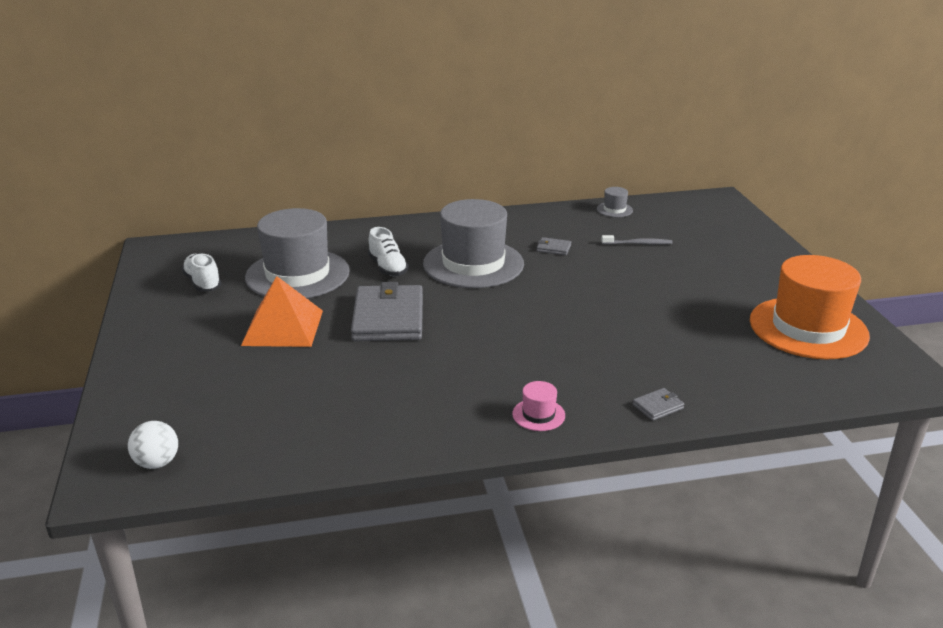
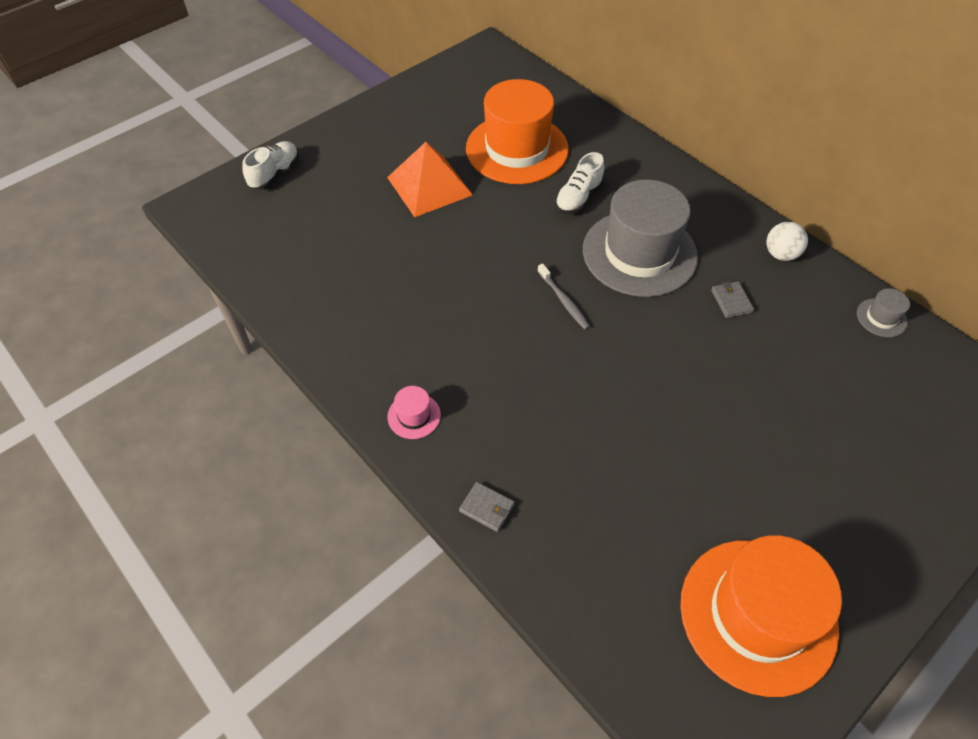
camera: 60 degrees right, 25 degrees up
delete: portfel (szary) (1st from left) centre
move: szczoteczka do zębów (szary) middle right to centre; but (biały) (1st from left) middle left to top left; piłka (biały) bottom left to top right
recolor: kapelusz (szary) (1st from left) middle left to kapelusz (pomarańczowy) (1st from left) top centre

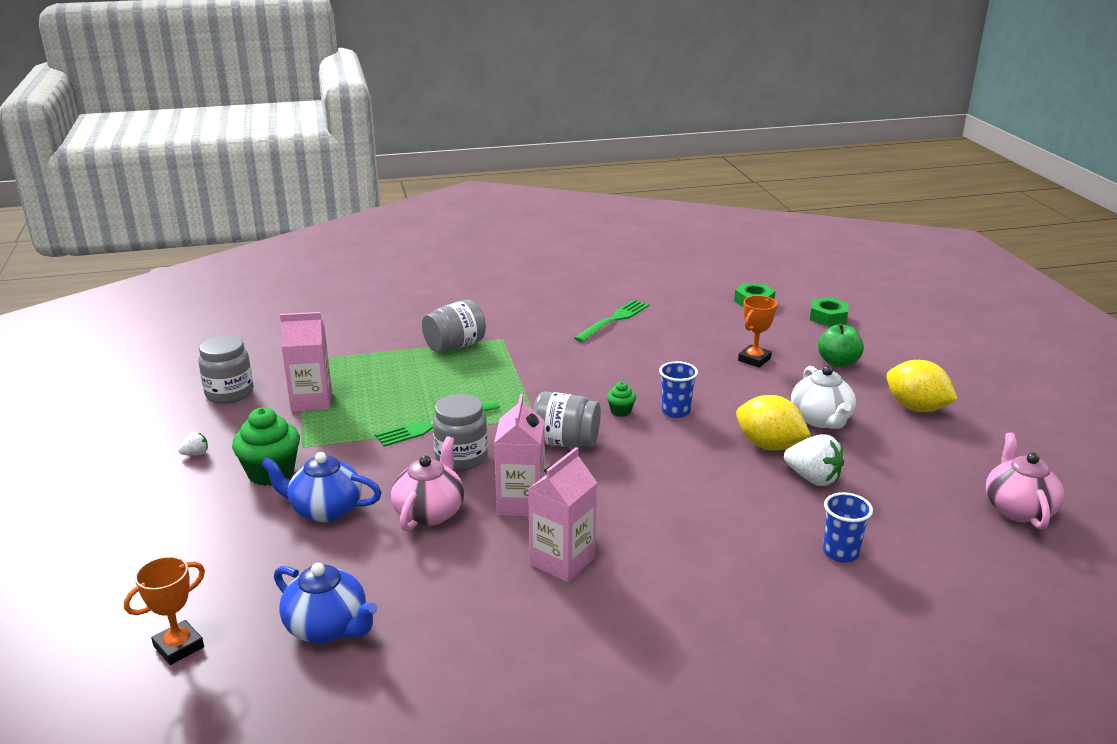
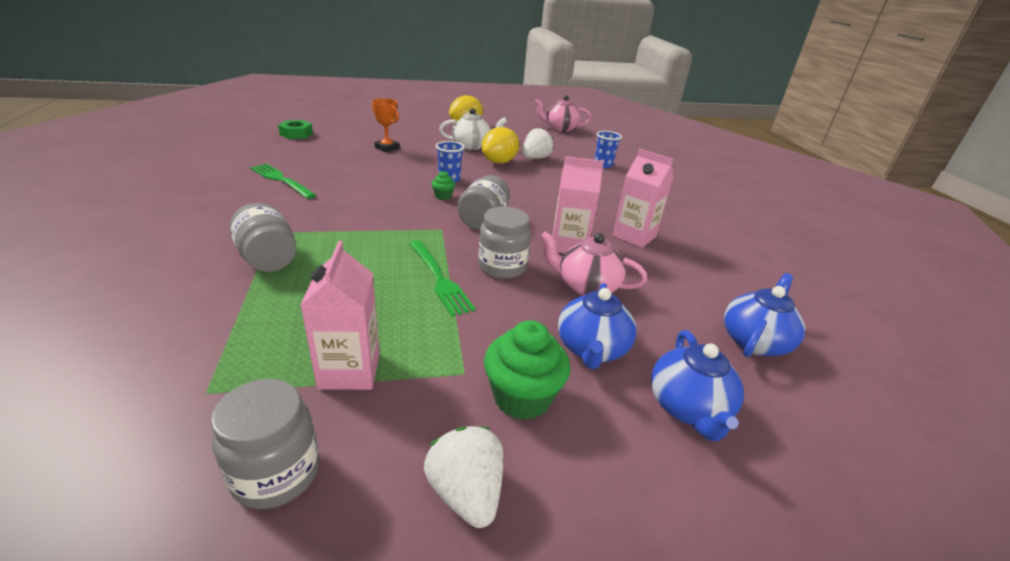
camera: 90 degrees left, 5 degrees up
delete: nakrętka (zielony) (2nd from left) middle right; jabłko (zielony) middle right; puchar (pomarańczowy) (1st from left) bottom left
insert: imbryk (niebieski) (2nd from left) bottom right
resize: truskawka (biały) (1st from left) middle left = bottom centre x2.04

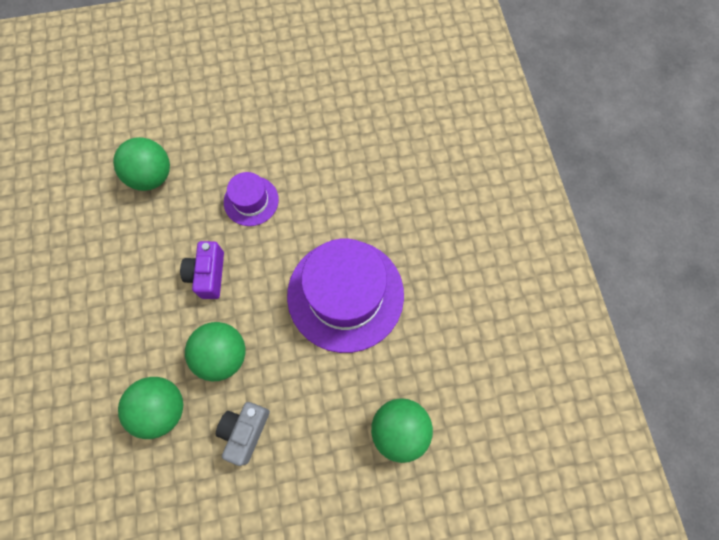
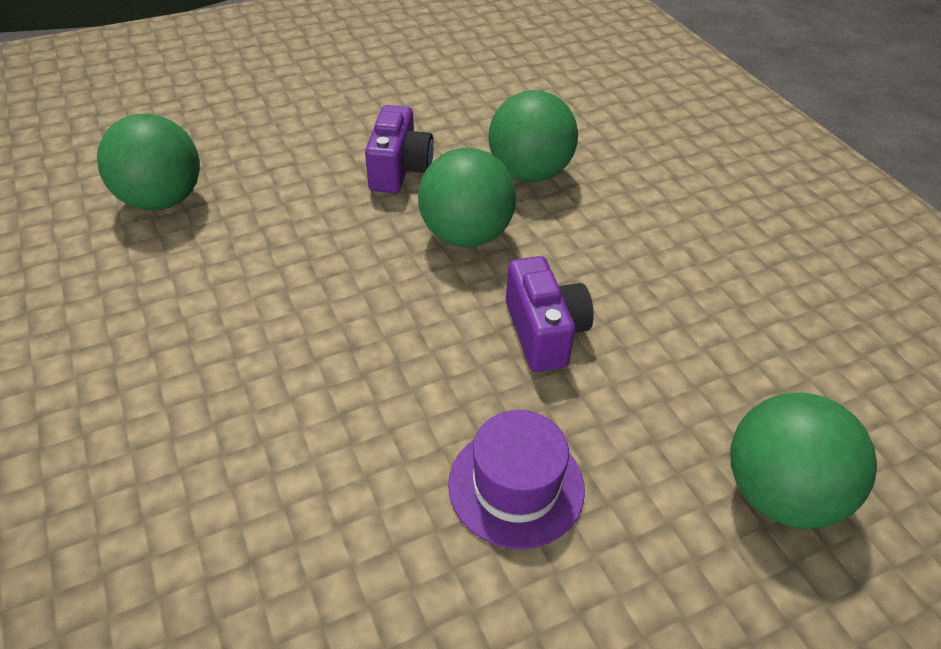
camera: 165 degrees right, 25 degrees down
delete: kapelusz (fioletowy) (2nd from left) centre
recolor: aparat fotograficzny (szary) bottom centre to aparat fotograficzny (fioletowy) (1st from left) top centre

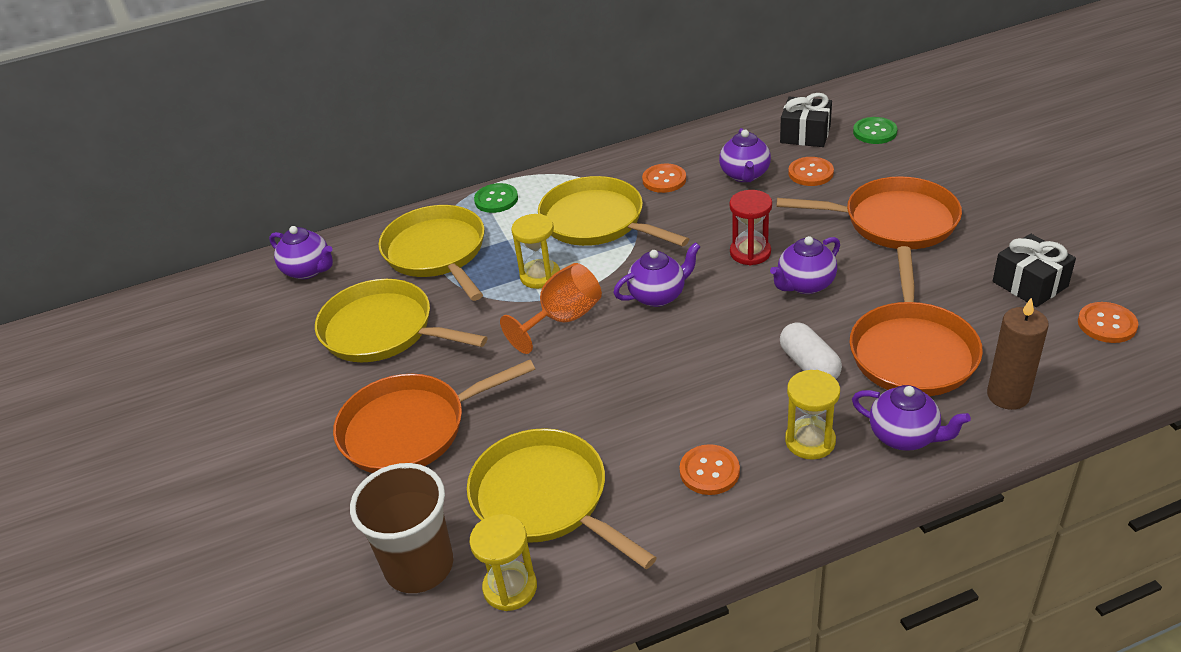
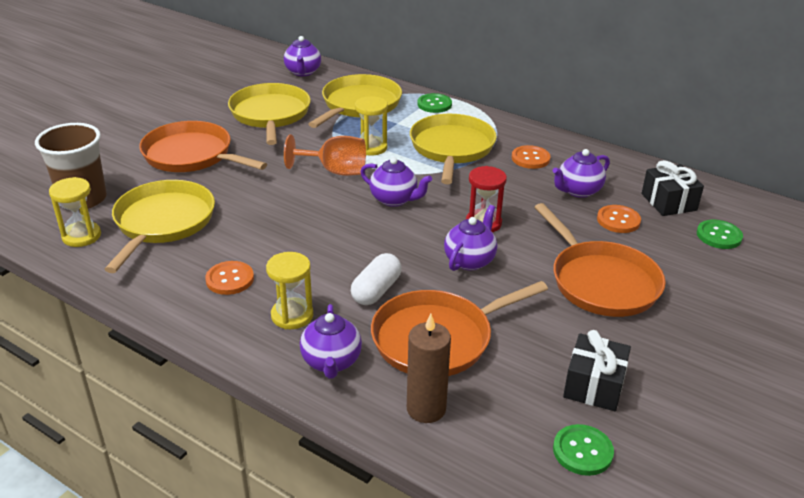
camera: 50 degrees right, 5 degrees down
recolor: guzik (pomarańczowy) (4th from left) middle right to guzik (zielony) (2nd from left) bottom right
rotate: imbryk (fioletowy) (4th from left) middle right = centre 105 degrees clockwise

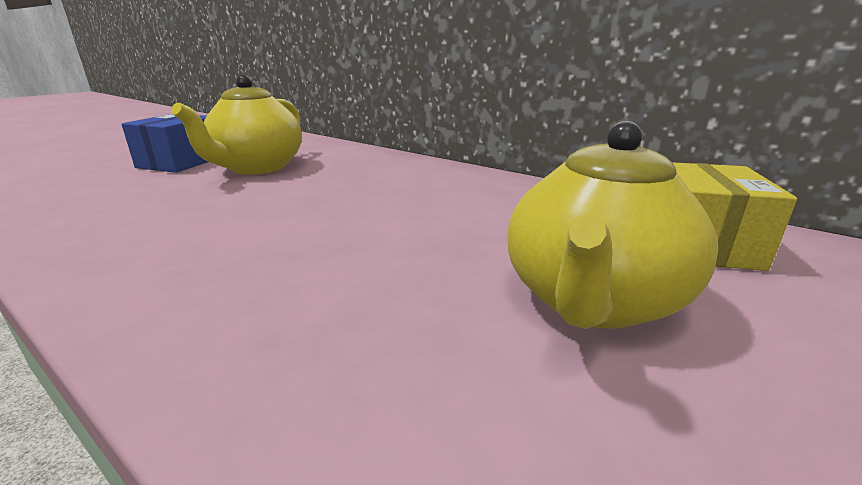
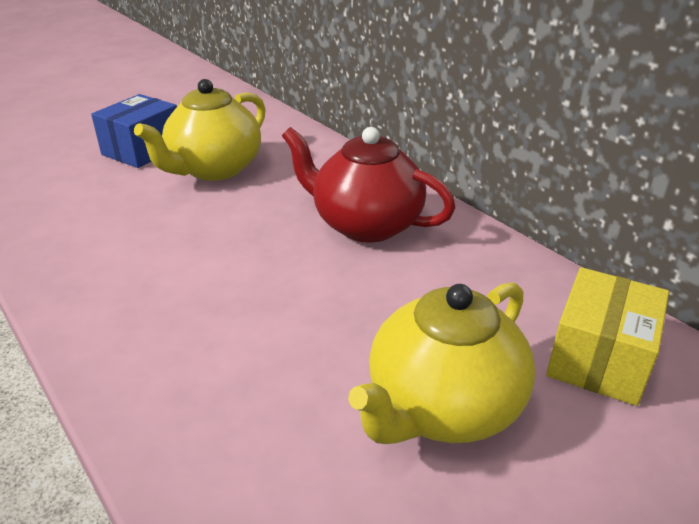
camera: 15 degrees right, 10 degrees up
insert: imbryk (czerwony) centre

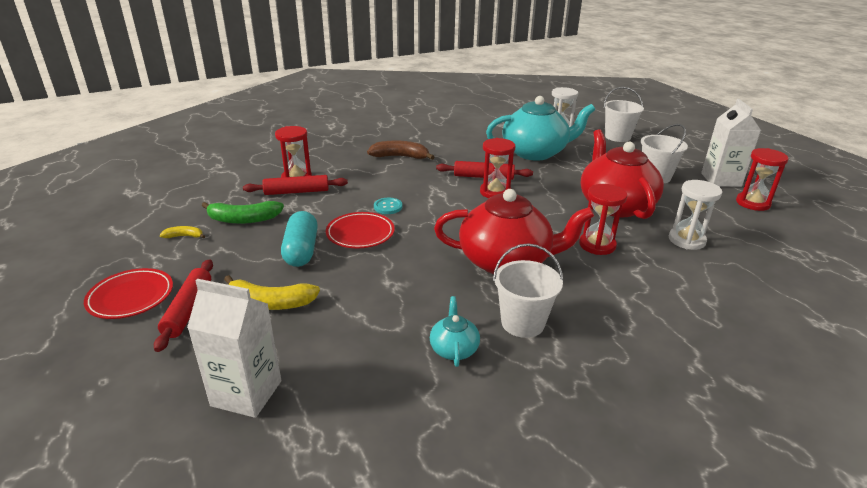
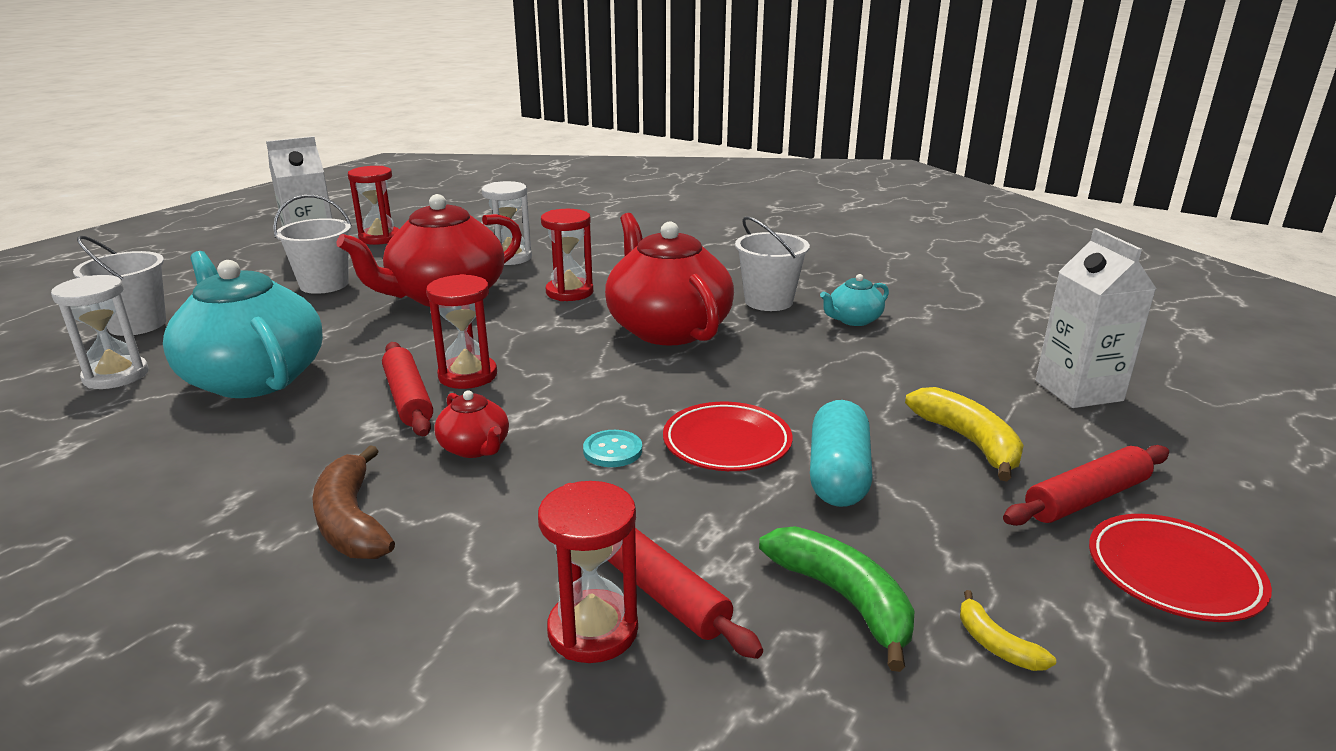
camera: 120 degrees left, 5 degrees down
insert: imbryk (czerwony) (2nd from left) centre
rotate: kapsułka (turkusowy) centre = centre 45 degrees counterclockwise

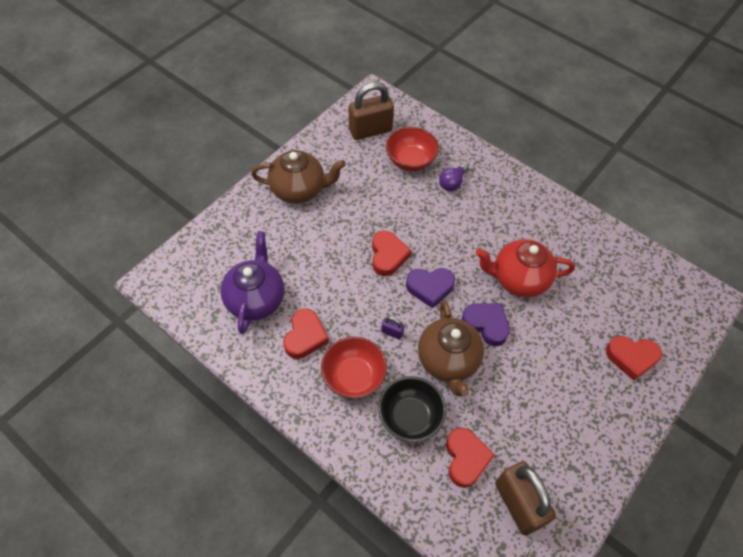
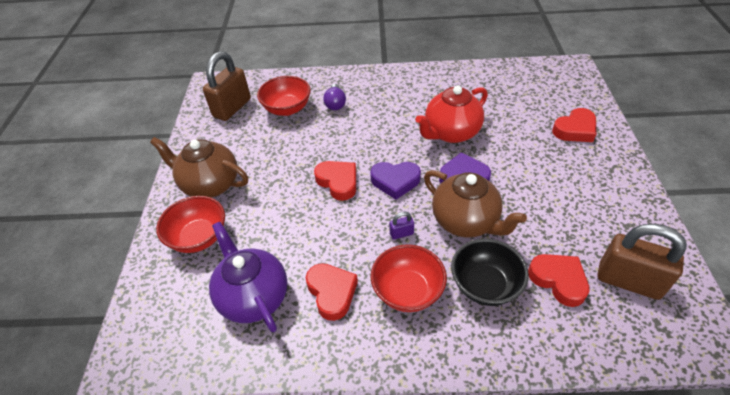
camera: 35 degrees left, 10 degrees down
insert: miska (czerwony) (1st from left) middle left
rotate: imbryk (brązowy) (1st from left) top centre = middle left 120 degrees counterclockwise; serce (fioletowy) (1st from left) centre = centre 45 degrees clockwise

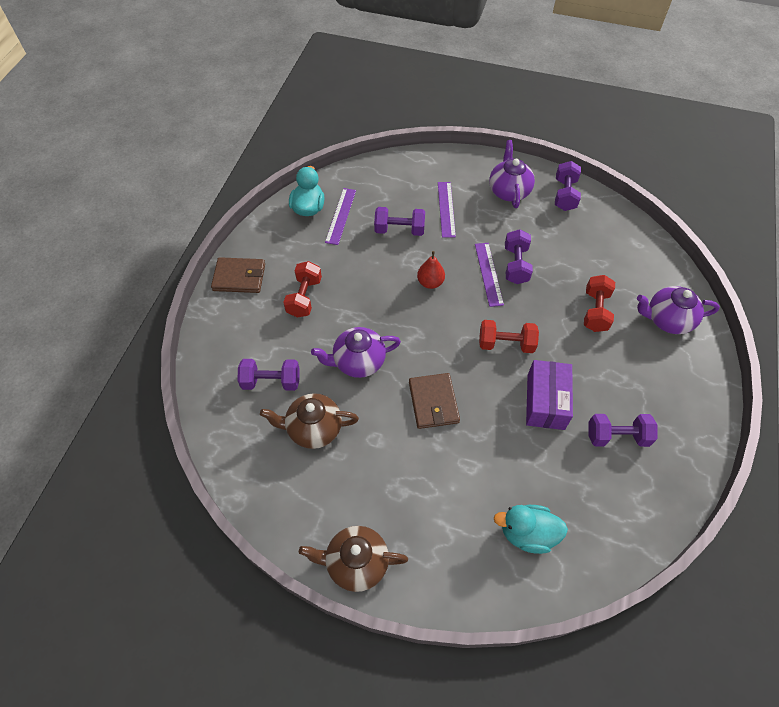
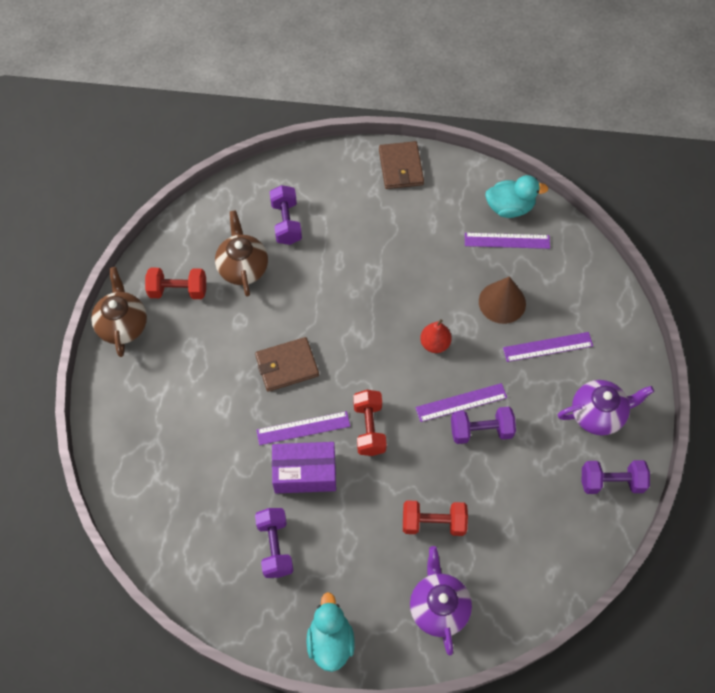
camera: 80 degrees right, 5 degrees up
delete: imbryk (fioletowy) (1st from left) centre
insert: linijka (fioletowy) (1st from left) centre
move: hantel (czerwony) (1st from left) centre to middle left; kaczka (turkusowy) (2nd from left in the first image) bottom right to kaczka (turkusowy) (1st from left) bottom centre
replace: hantel (fioletowy) (2nd from left) top centre to stożek (brązowy) middle right

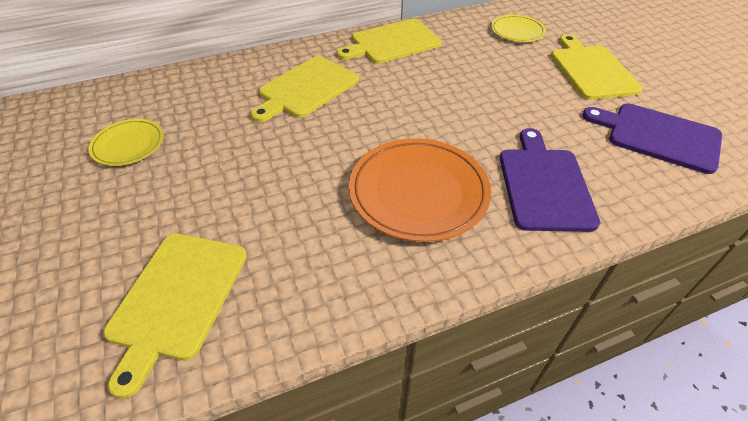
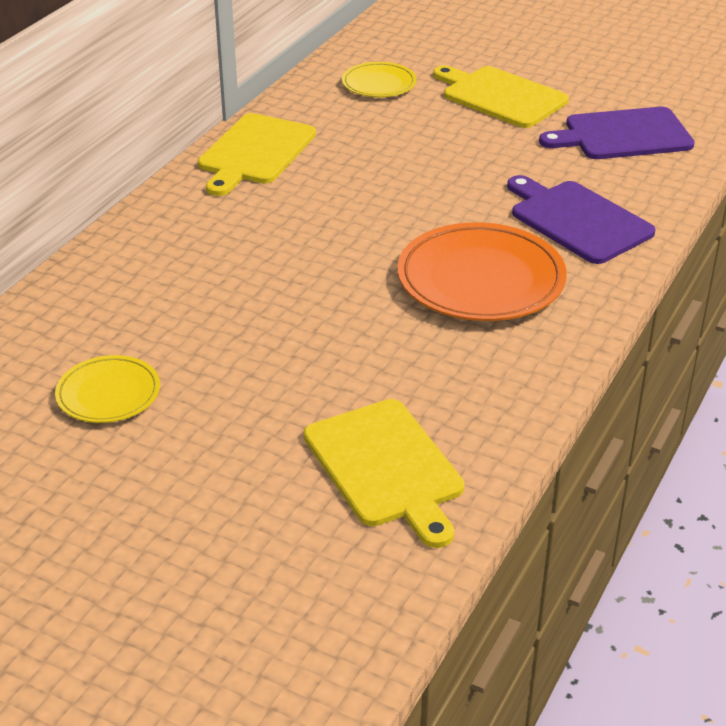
camera: 40 degrees left, 10 degrees down
delete: deska do krojenia (żółty) (2nd from left) top centre

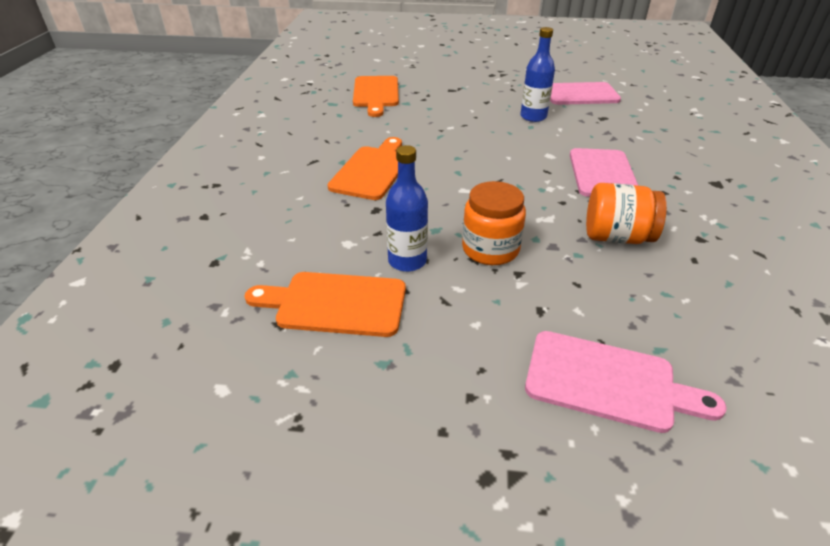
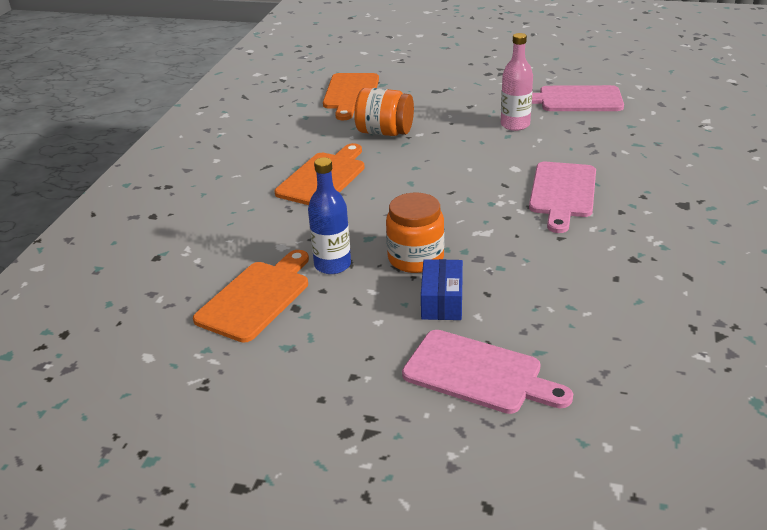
camera: 10 degrees right, 5 degrees down
insert: pudełko (niebieski) centre
move: słoik (pomarańczowy) (2nd from left in the first image) middle right to słoik (pomarańczowy) (1st from left) top centre
recolor: butelka (niebieski) (2nd from left) top centre to butelka (różowy) top right
rotate: deska do krojenia (pomarańczowy) (1st from left) centre = middle left 105 degrees clockwise

